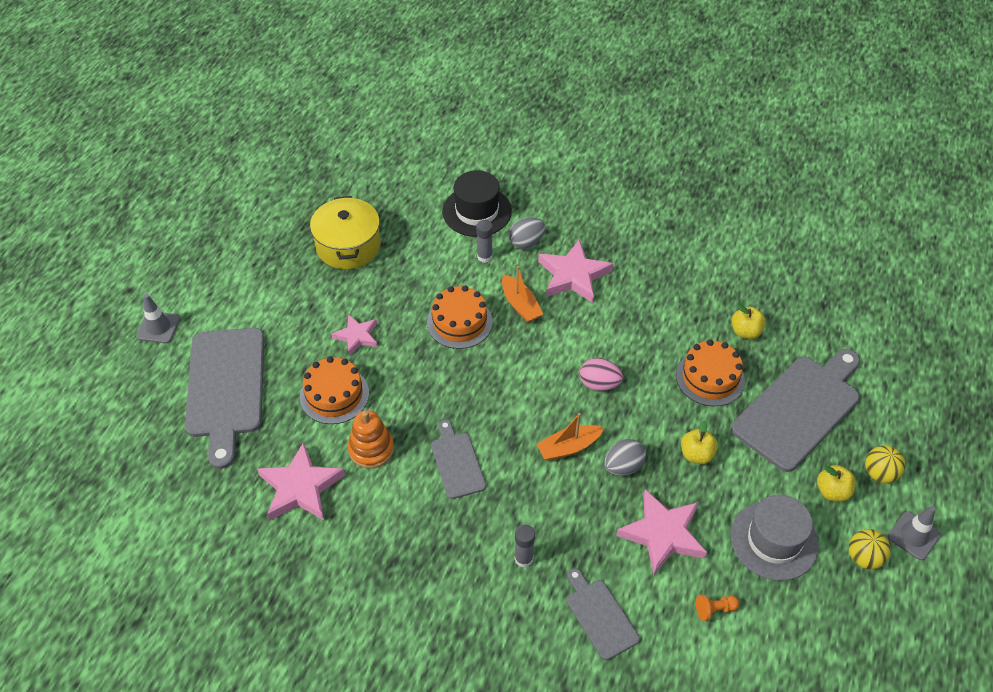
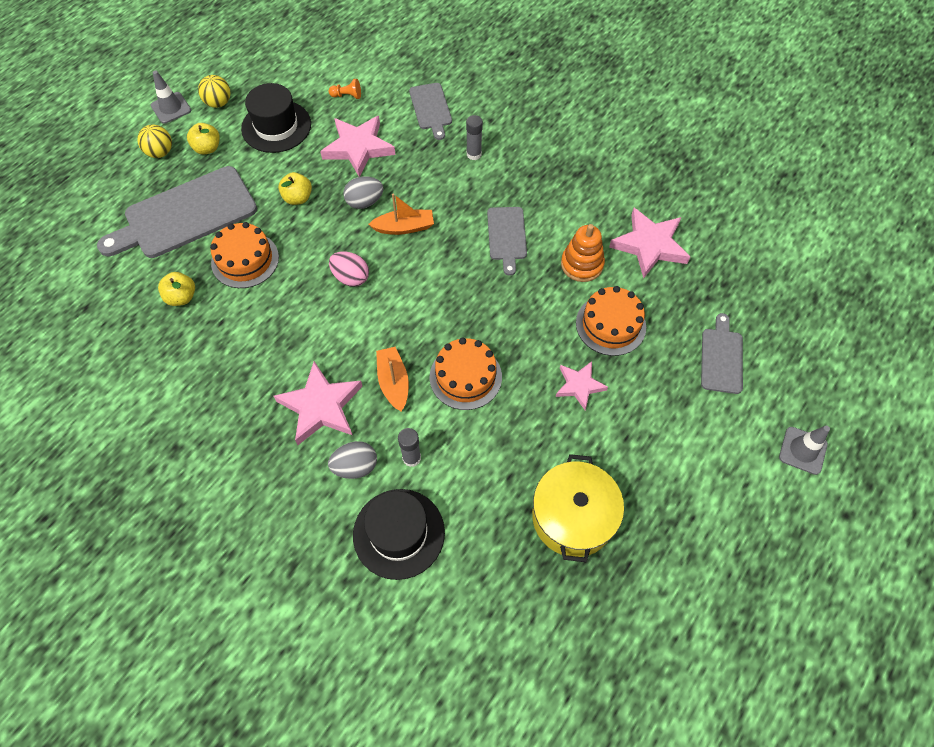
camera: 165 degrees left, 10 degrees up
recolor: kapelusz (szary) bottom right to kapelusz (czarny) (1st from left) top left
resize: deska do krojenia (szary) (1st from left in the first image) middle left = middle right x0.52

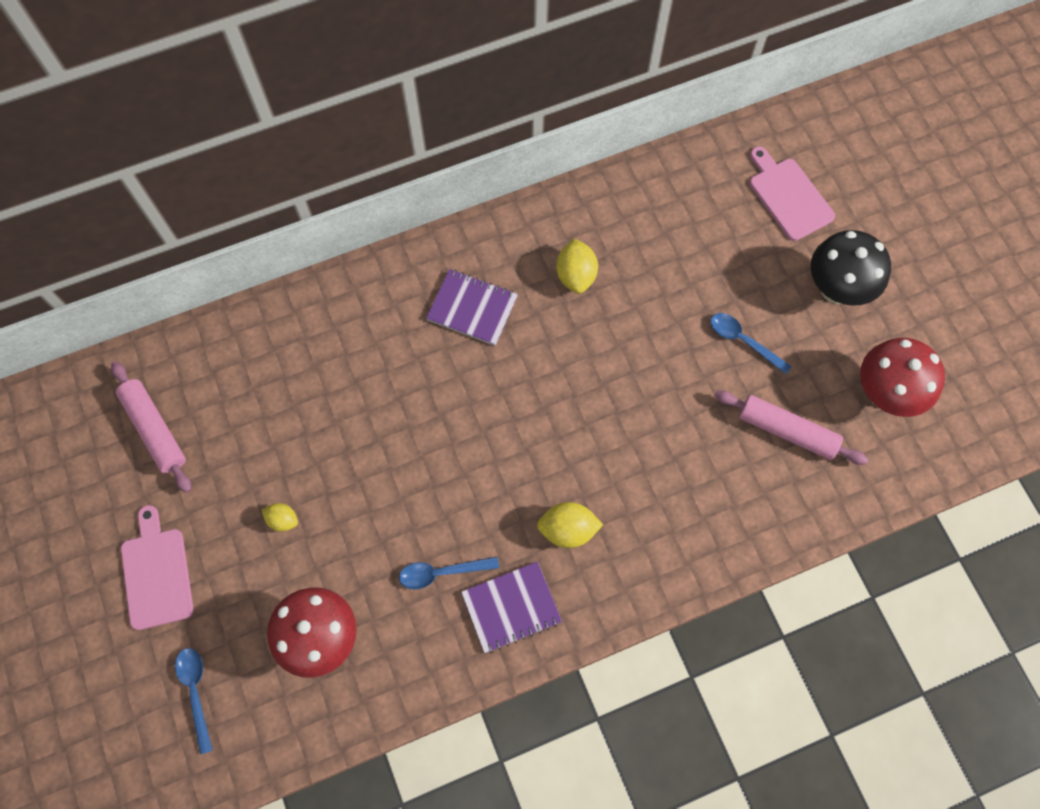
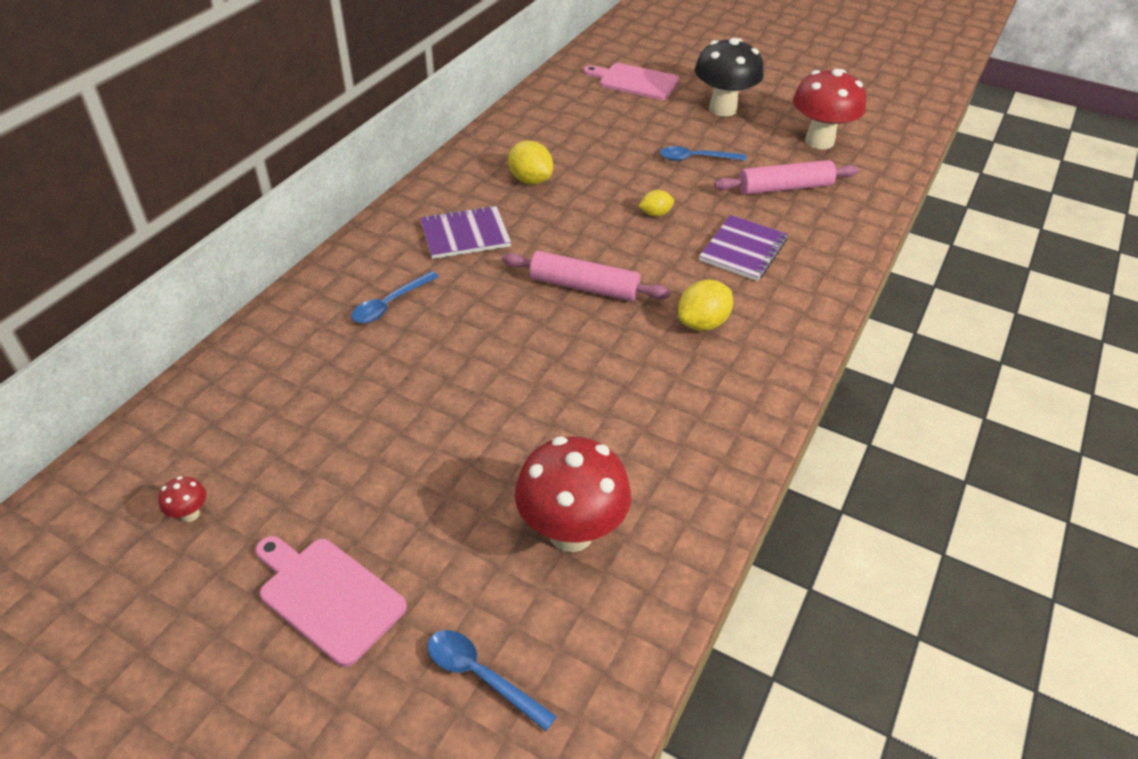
camera: 40 degrees left, 25 degrees down
insert: grzyb (czerwony) (1st from left) middle left
move: wałek do ciasta (różowy) (1st from left) middle left to centre; cytryna (żółty) (1st from left in the first image) middle left to cytryna (żółty) (2nd from left) top centre; łyżka (niebieski) (2nd from left in the first image) bottom centre to łyżka (niebieski) (1st from left) centre; zeszyt (fioletowy) (2nd from left) bottom centre to top centre

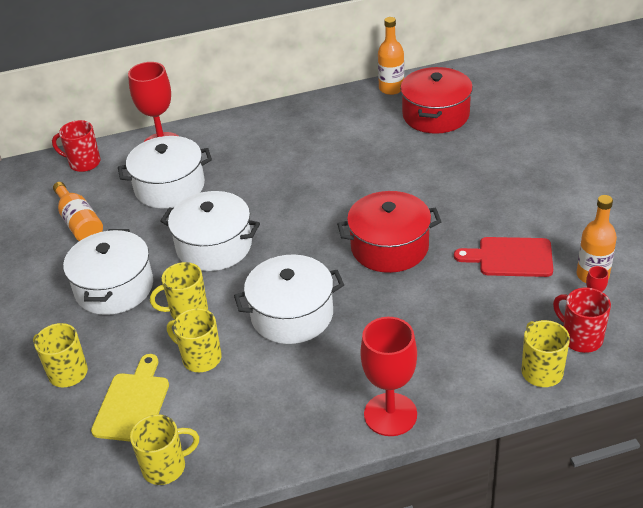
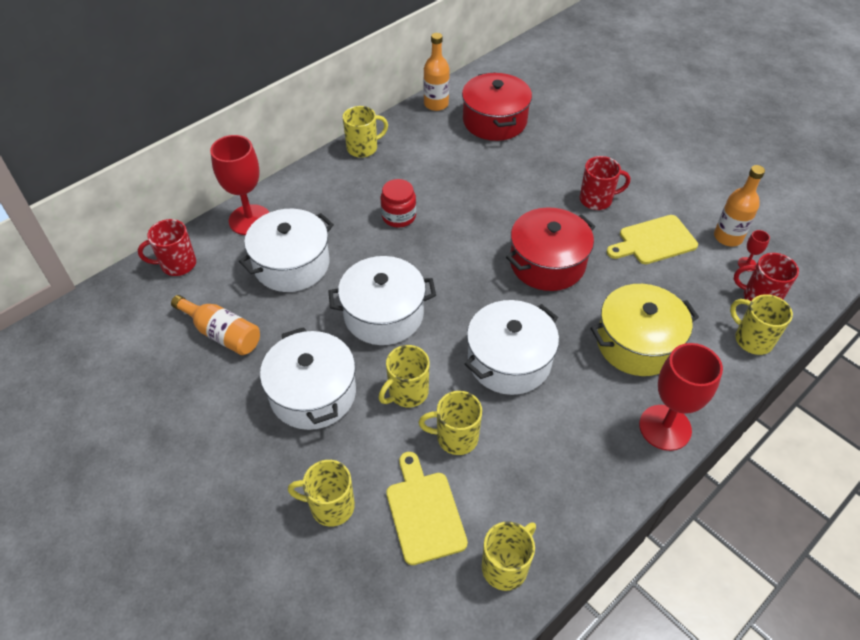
camera: 30 degrees left, 10 degrees up
insert: kubek (żółty) (2nd from left) top centre; kubek (czerwony) (2nd from left) top right; słoik (czerwony) top centre; garnek (żółty) middle right
recolor: deska do krojenia (czerwony) middle right to deska do krojenia (żółty) (2nd from left) middle right

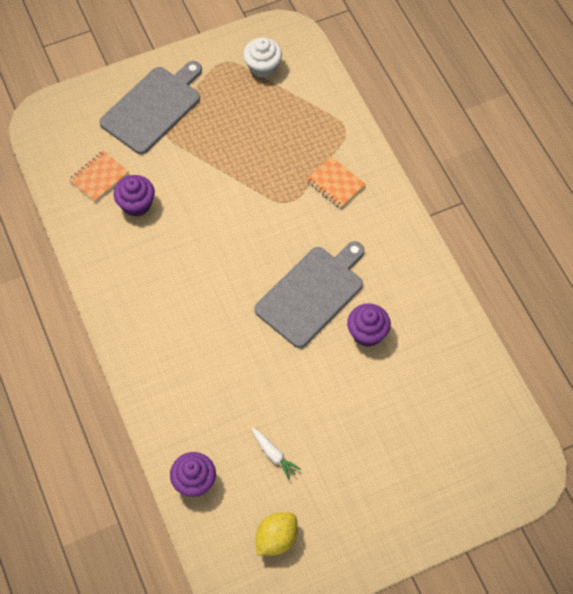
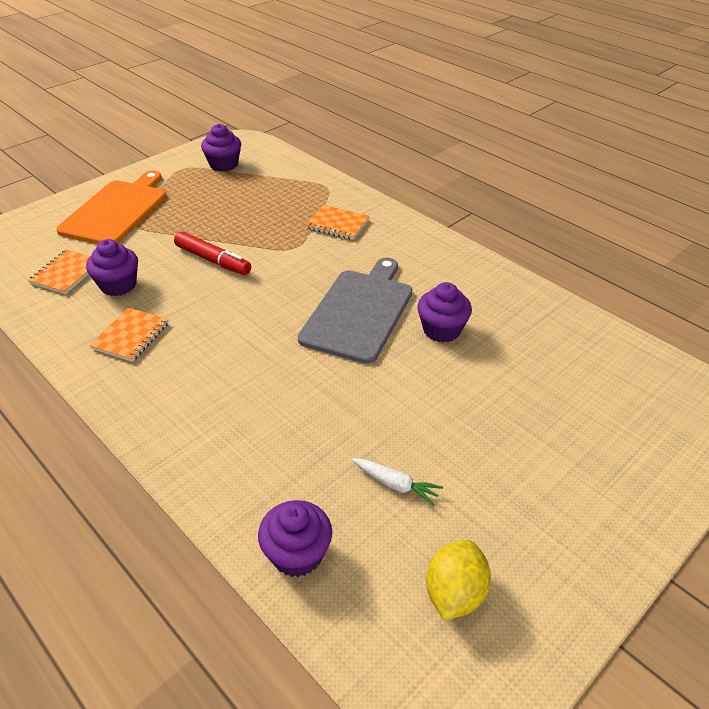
camera: 20 degrees left, 20 degrees down
insert: flamaster (czerwony) middle left; zeszyt (pomarańczowy) (2nd from left) middle left
recolor: muffinka (biały) top centre to muffinka (fioletowy) (2nd from left) top left; deska do krojenia (szary) (1st from left) top left to deska do krojenia (pomarańczowy) top left

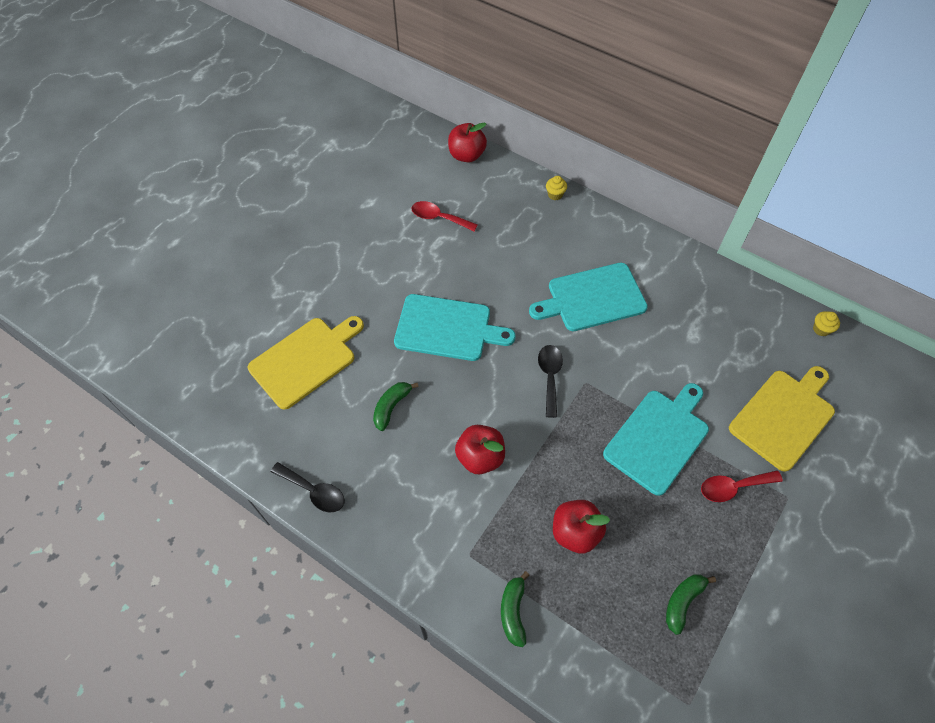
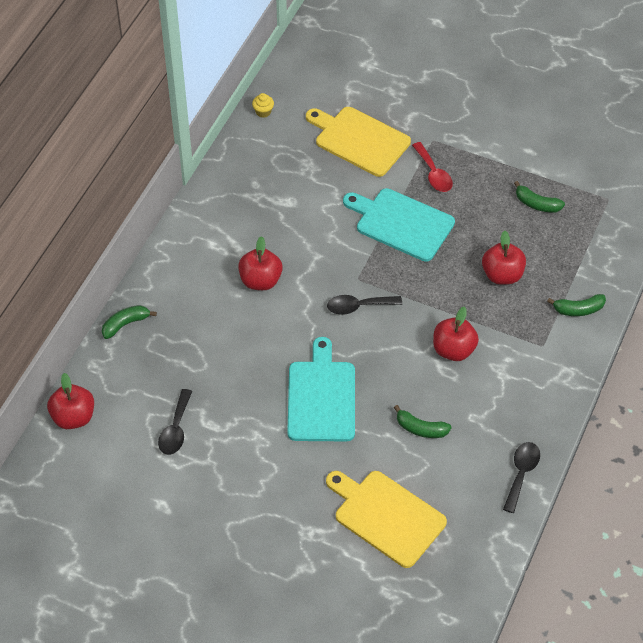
camera: 100 degrees left, 5 degrees down
replace: muffinka (żółty) (1st from left) top centre to banan (zielony) (1st from left) middle left; deska do krojenia (turkusowy) (2nd from left) centre to jabłko (czerwony) (2nd from left) centre
recolor: łyżka (czerwony) (1st from left) top centre to łyżka (czarny) (1st from left) middle left

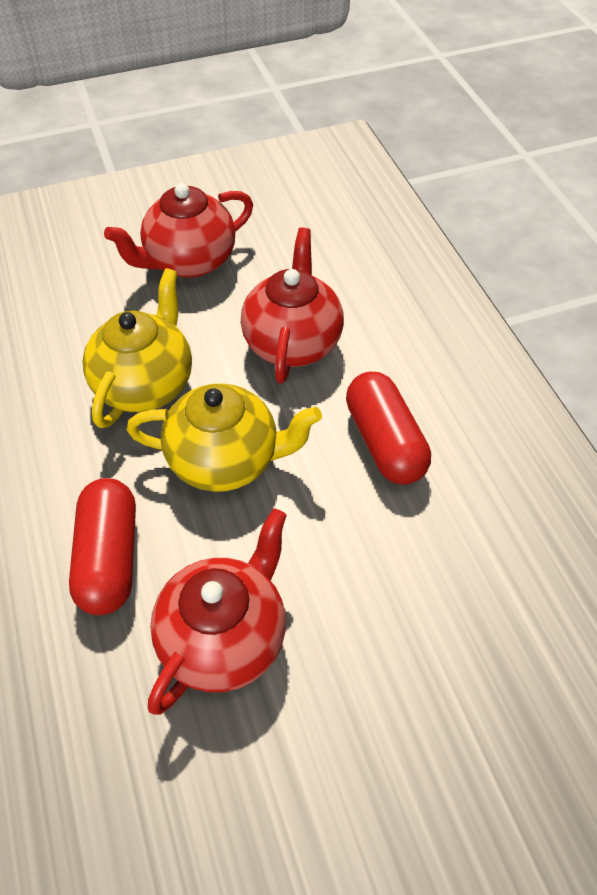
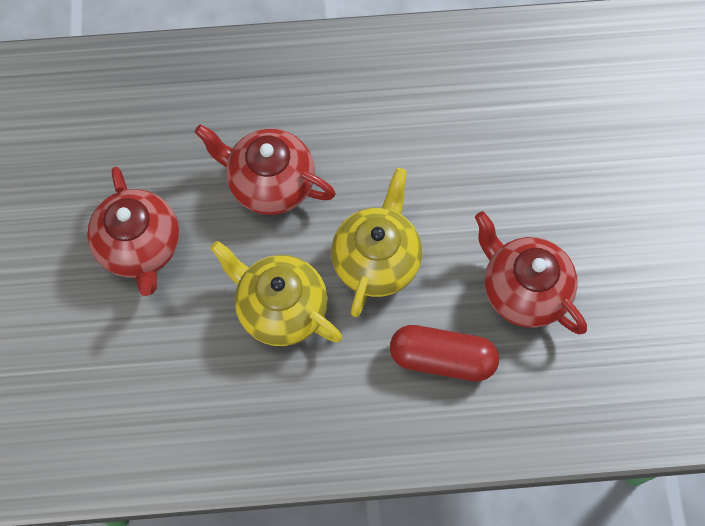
camera: 75 degrees left, 15 degrees up
delete: kapsułka (czerwony) (2nd from left) centre

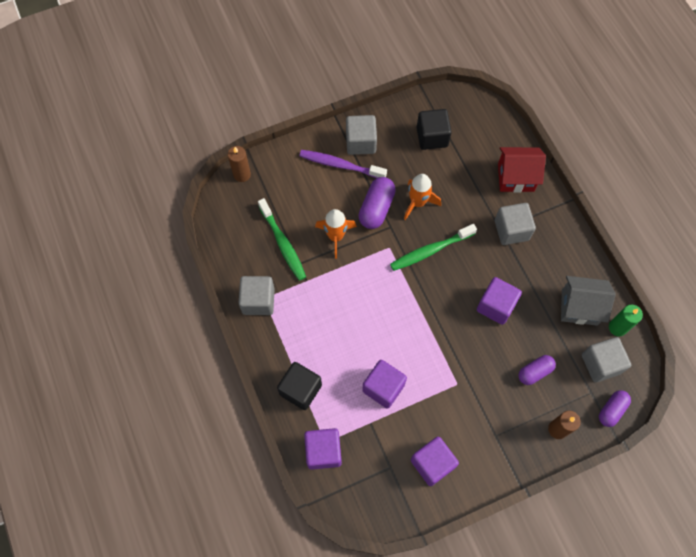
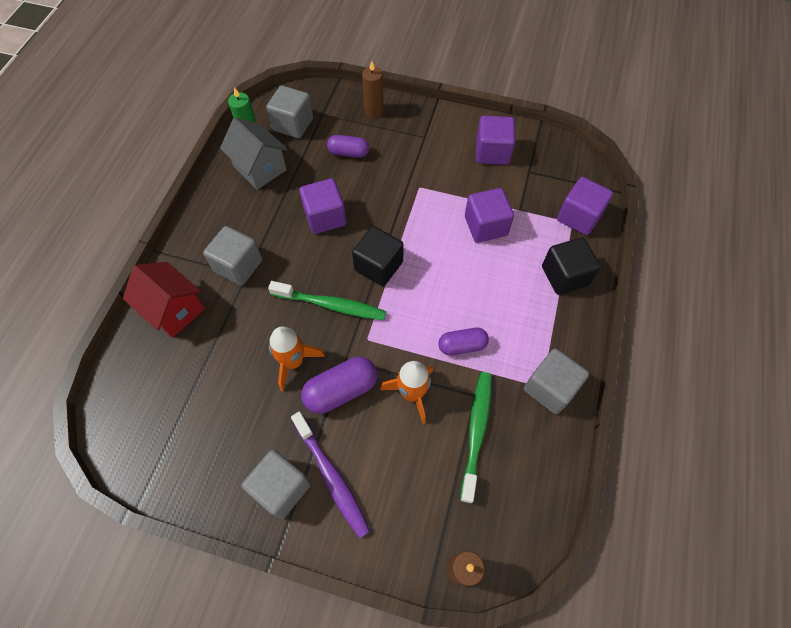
camera: 140 degrees left, 5 degrees down
move: sześcian (czarny) (2nd from left in the first image) top centre to sześcian (czarny) (1st from left) centre; kapsułka (fioletowy) (3rd from left) bottom right to centre

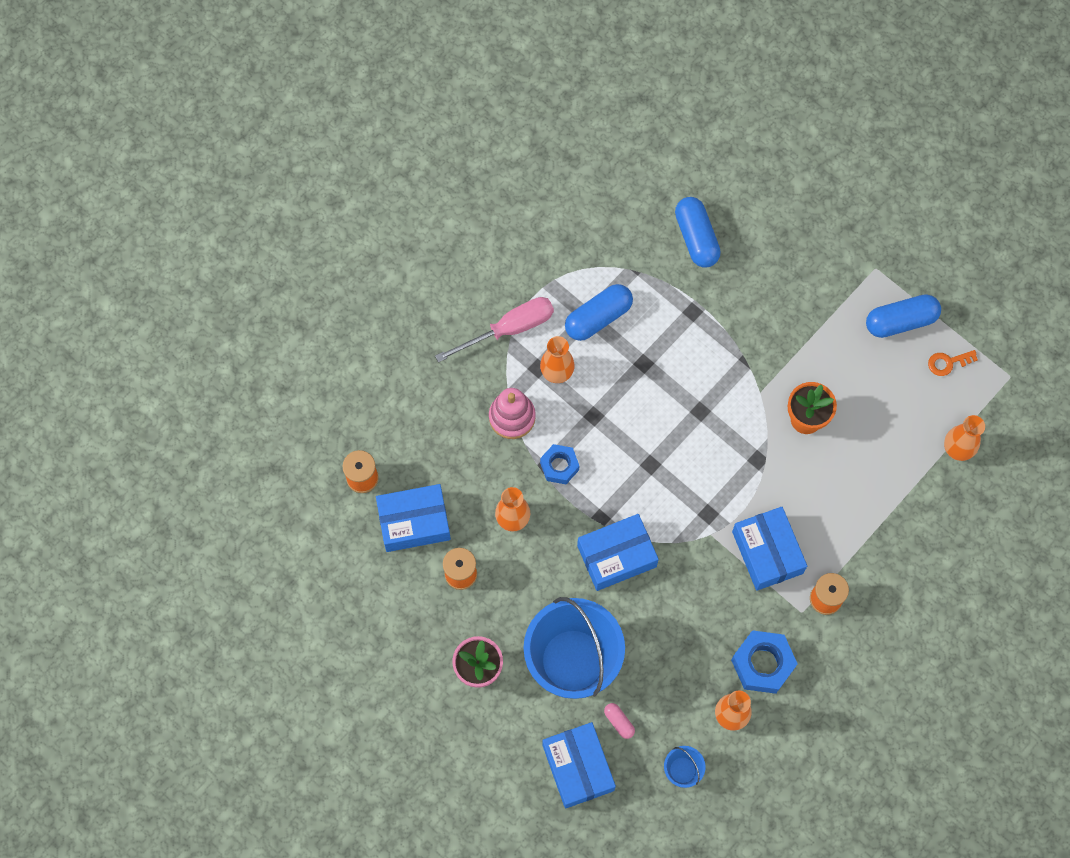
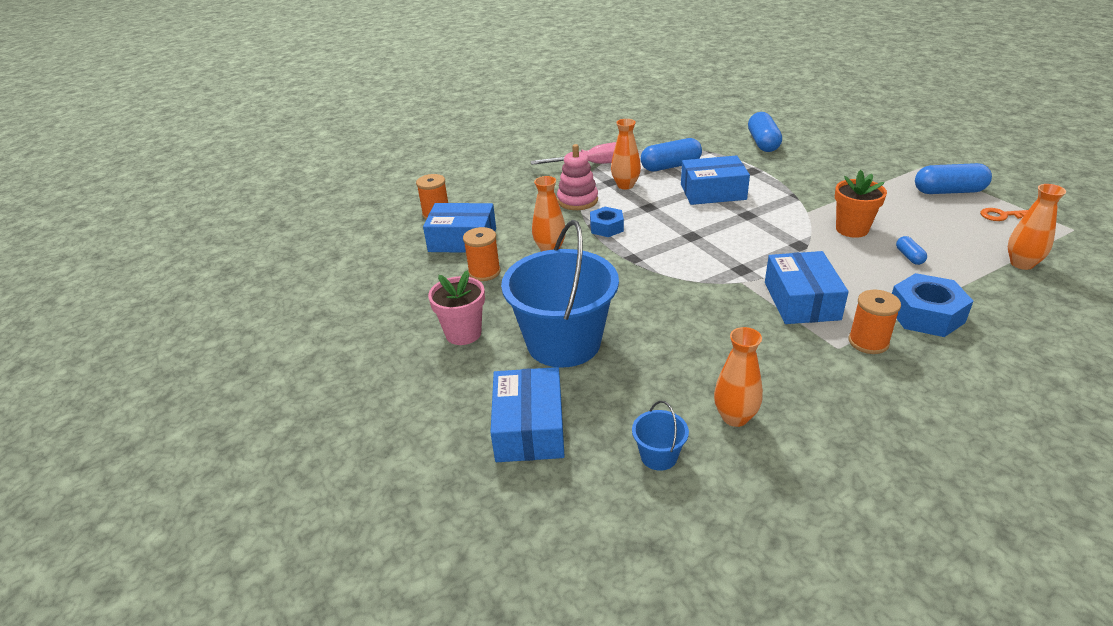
camera: 20 degrees right, 35 degrees down
delete: kapsułka (różowy) bottom centre
insert: kapsułka (niebieski) (3rd from left) middle right
move: pudełko (niebieski) (3rd from left) centre to top centre; nakrętka (niebieski) (2nd from left) bottom right to middle right

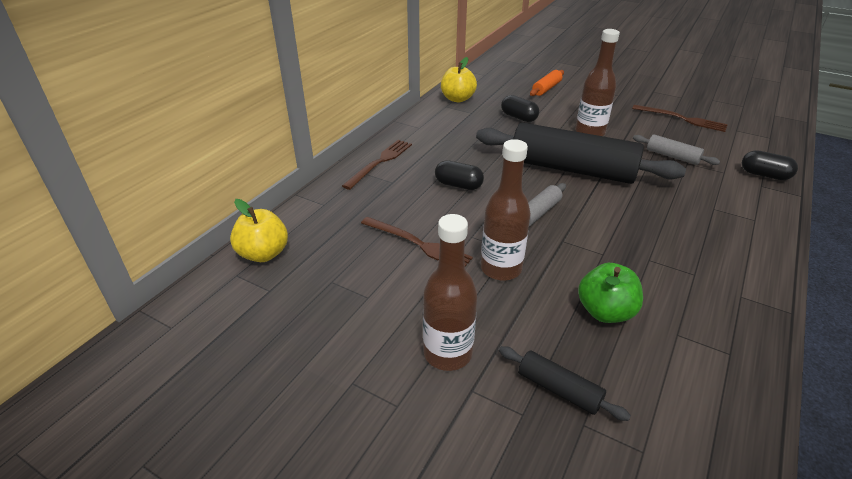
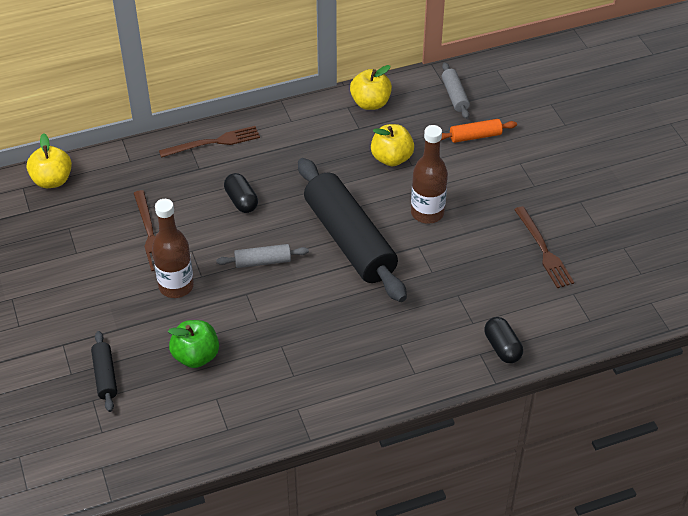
camera: 40 degrees right, 10 degrees up
delete: butelka (brązowy) (1st from left) centre
move: wałek do ciasta (szary) (2nd from left) top right to top centre
replace: kapsułka (czarny) (2nd from left) top centre to jabłko (żółty) (3rd from left) top centre

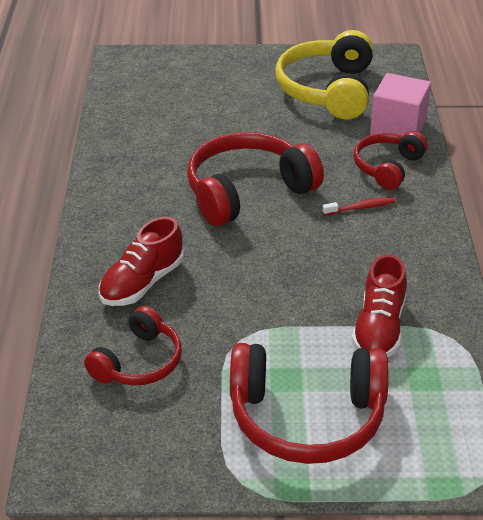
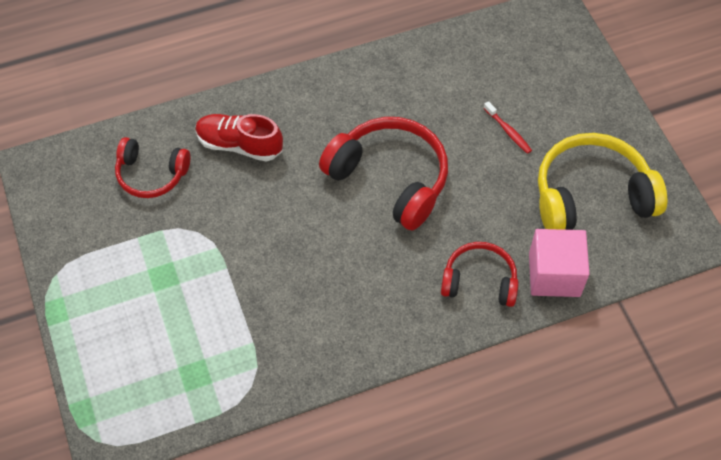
camera: 70 degrees right, 20 degrees up
delete: but (czerwony) (2nd from left) middle right; słuchawki (czerwony) (3rd from left) bottom centre
move: szczoteczka do zębów (czerwony) middle right to top right

